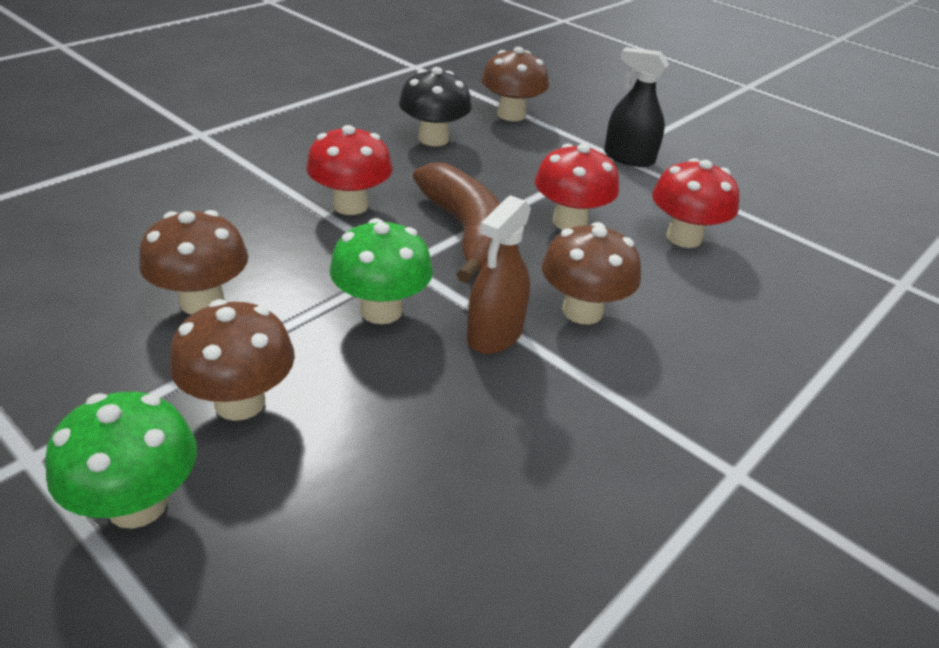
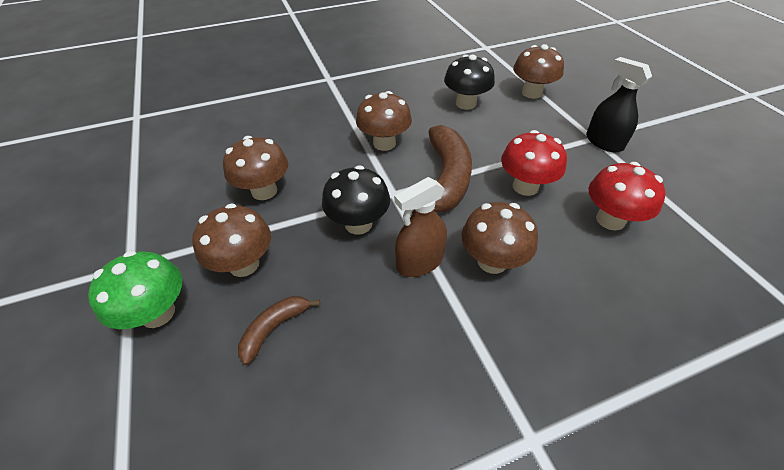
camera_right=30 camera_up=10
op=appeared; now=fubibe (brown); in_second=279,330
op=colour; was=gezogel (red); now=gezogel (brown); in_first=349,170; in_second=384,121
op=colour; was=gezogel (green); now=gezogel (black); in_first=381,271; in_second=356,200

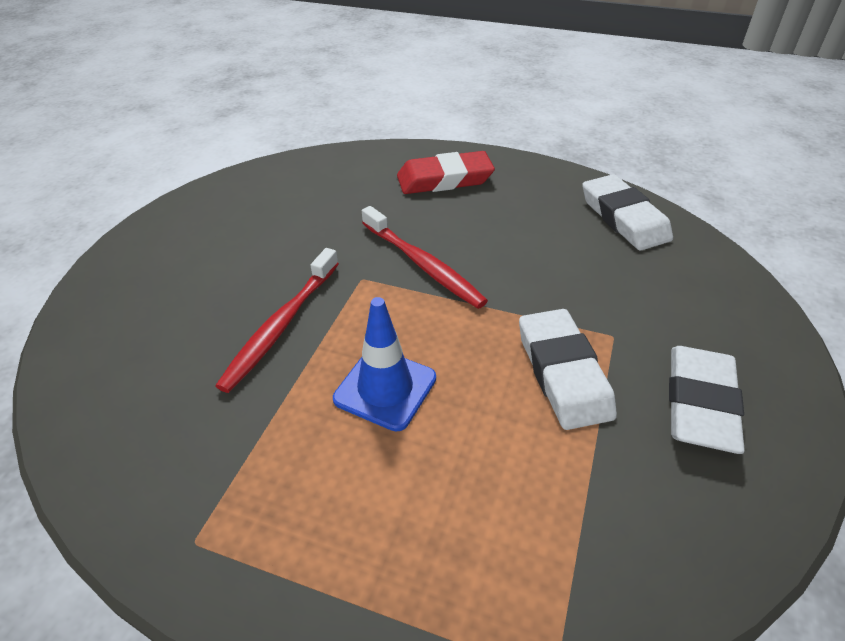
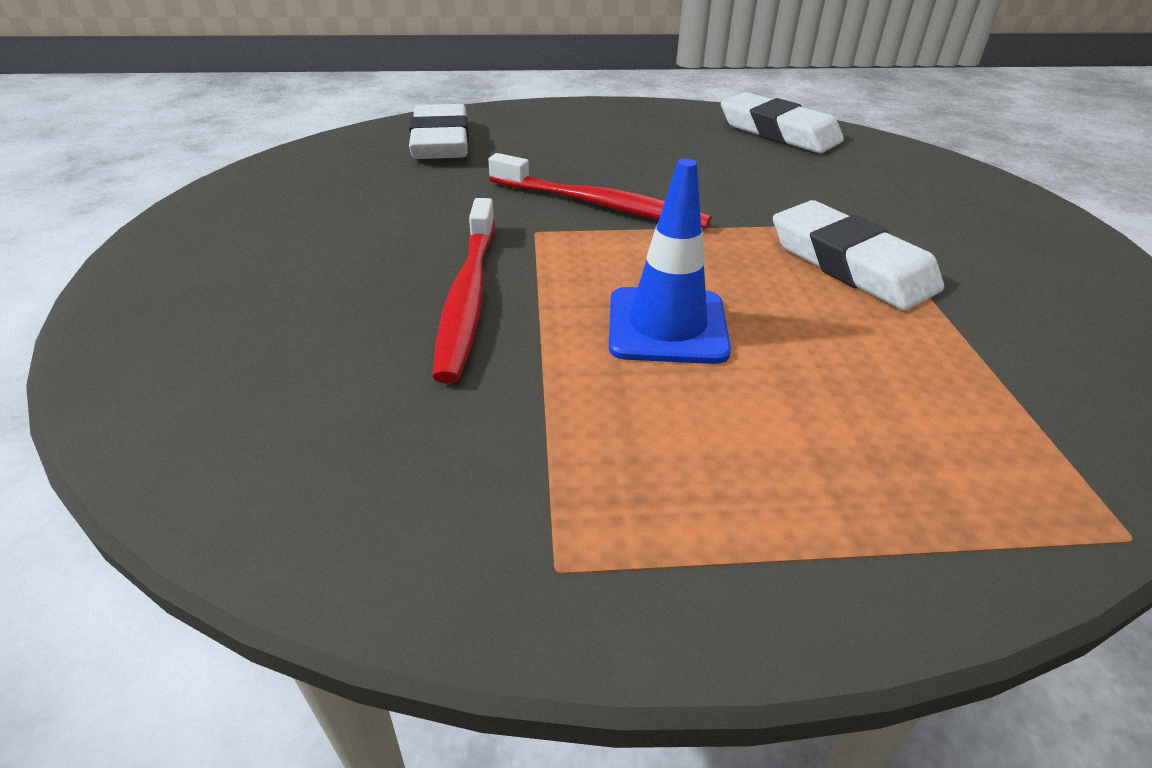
camera_right=-25 camera_up=-5
op=missing; was=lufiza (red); in_first=446,172
op=relocated; was=lufiza (white); in_first=707,400; in_second=439,131

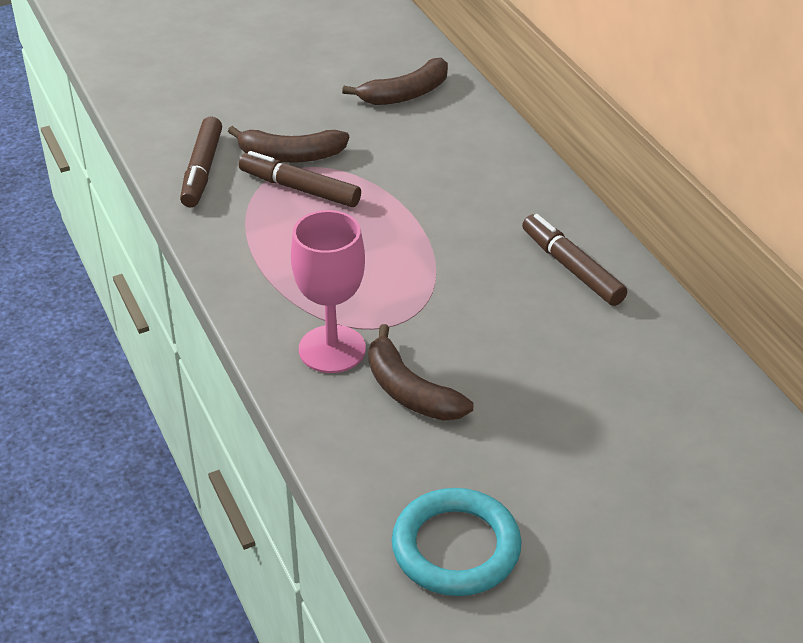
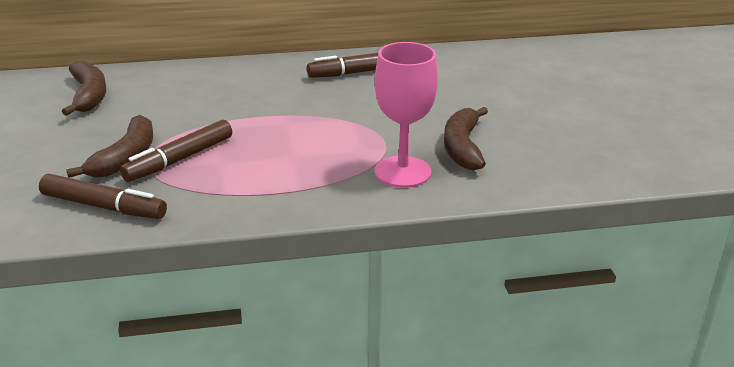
camera_right=-75 camera_up=-10
op=missing; was=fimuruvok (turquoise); in_first=457,542
op=spun; was=fubibe (brown); in_first=421,372; in_second=466,139; clockwise=120

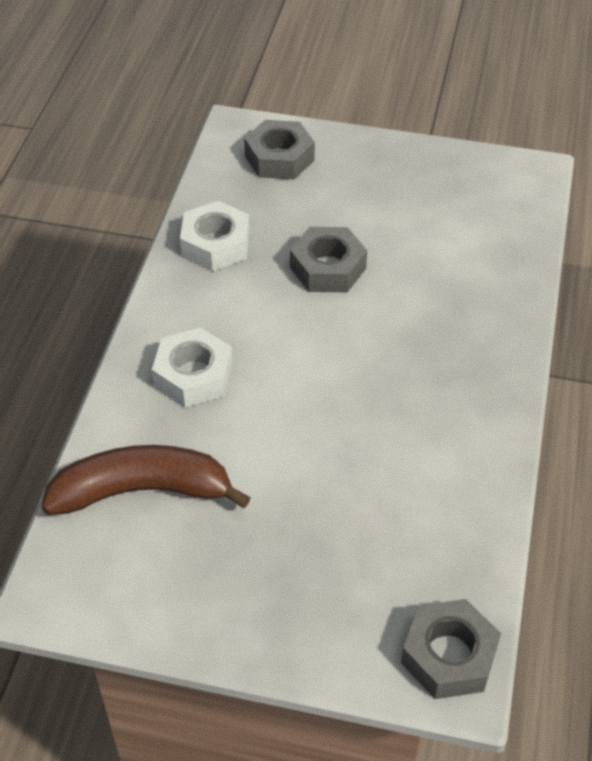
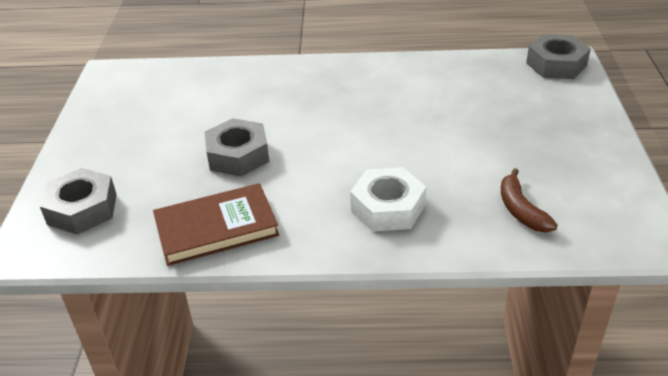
camera_right=-100 camera_up=-10
op=exchanged; was=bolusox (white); now=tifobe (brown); in_first=215,236; in_second=216,224
op=size; was=fubibe (brown); in_first=146,480; in_second=529,200; ratio=0.54

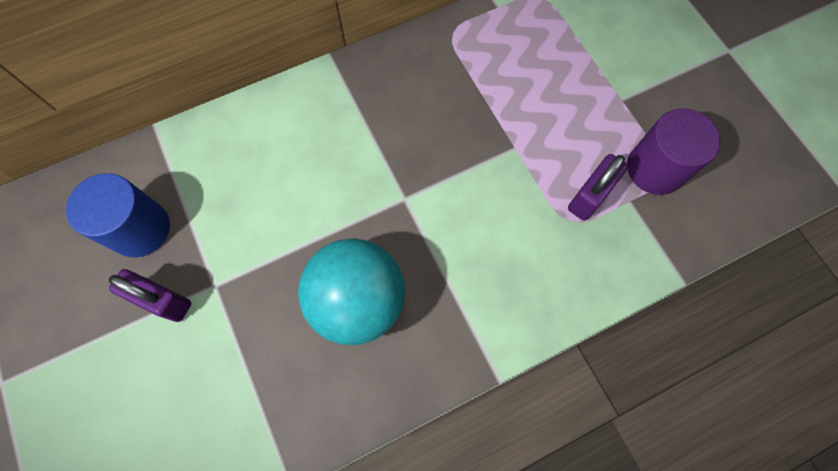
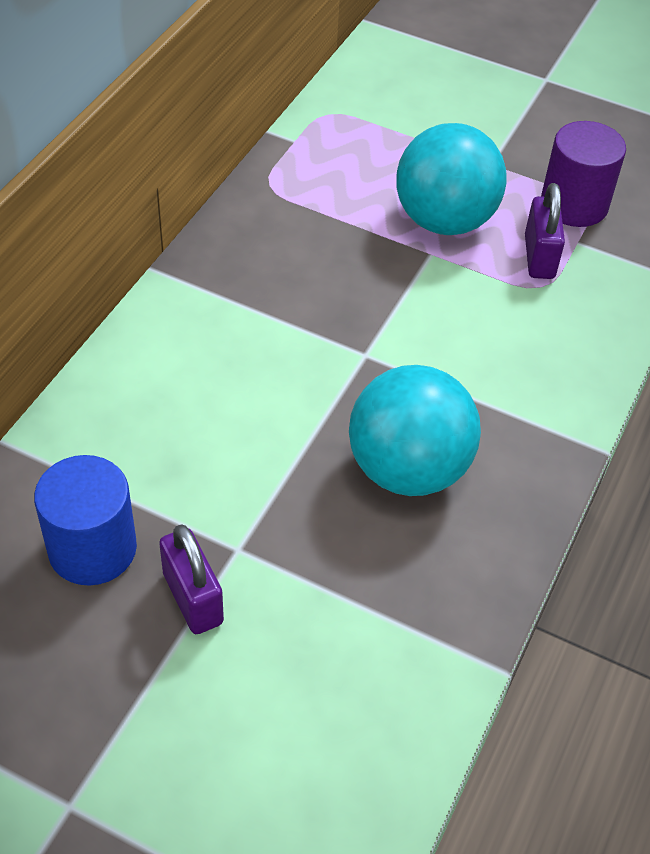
camera_right=-40 camera_up=-20
op=appeared; now=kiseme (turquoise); in_second=451,179
op=spun; was=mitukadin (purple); in_first=150,295; in_second=191,579; clockwise=75

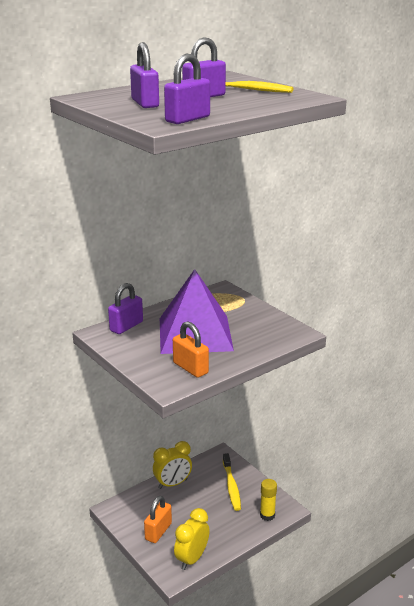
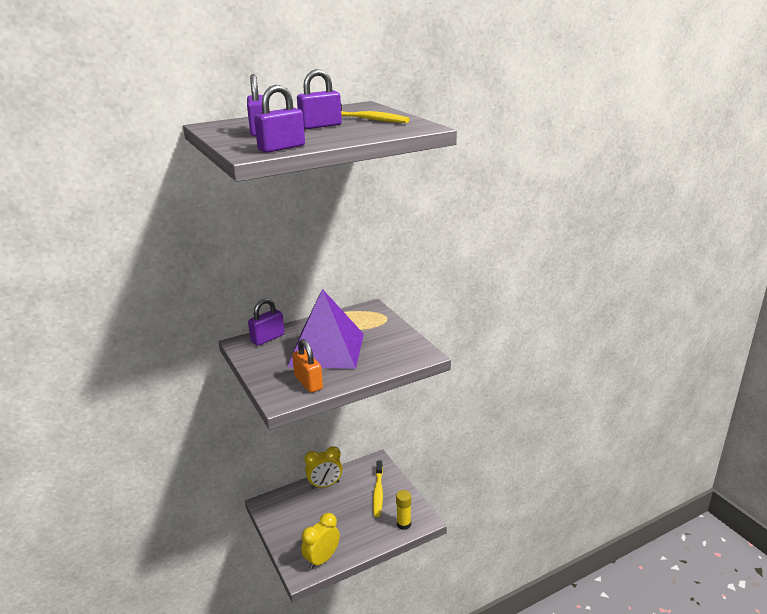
camera_right=10 camera_up=0
op=missing; was=mitukadin (orange); in_first=158,519

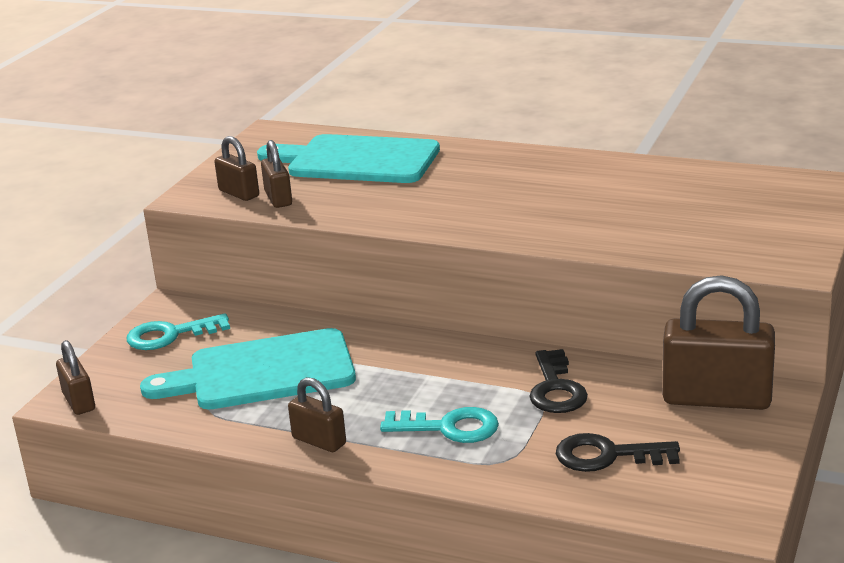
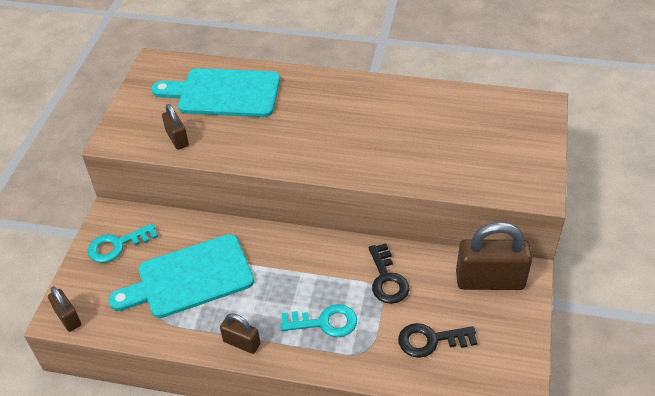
camera_right=-10 camera_up=20
op=missing; was=mitukadin (brown); in_first=236,168

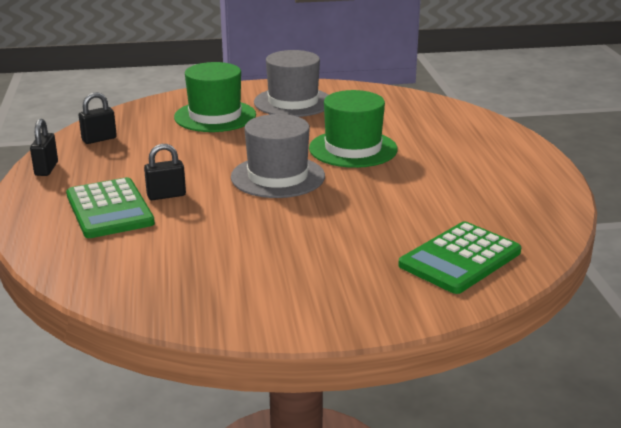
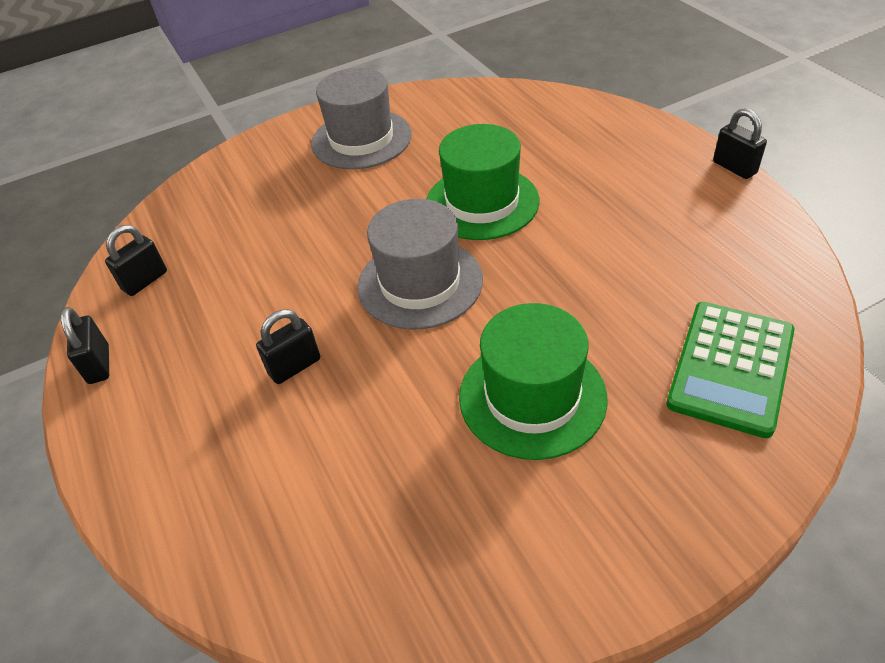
camera_right=-15 camera_up=20
op=missing; was=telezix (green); in_first=110,207
op=appeared; now=mitukadin (black); in_second=740,143
op=relocated; was=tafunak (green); in_first=215,97; in_second=533,381

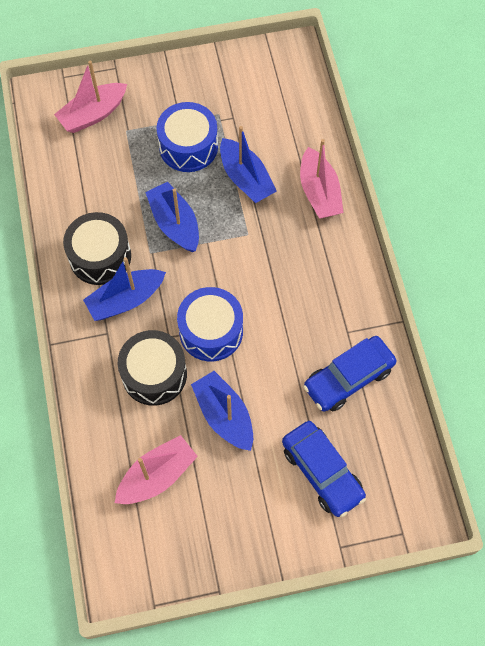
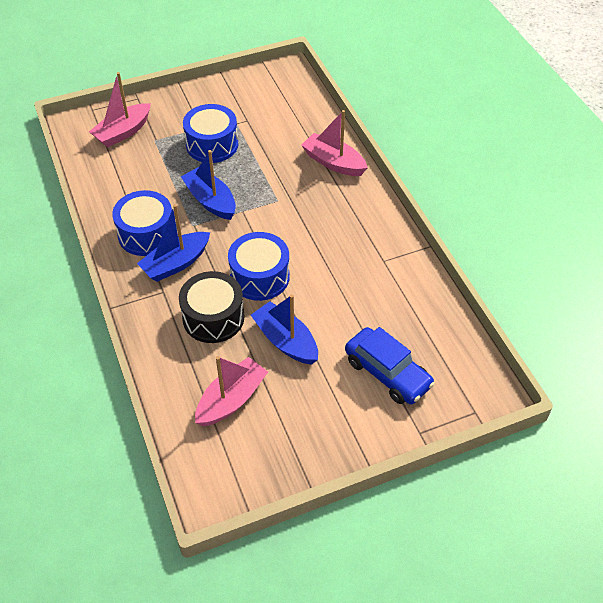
camera_right=-10 camera_up=-15
op=missing; was=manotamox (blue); in_first=248,164
op=missing; was=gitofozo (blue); in_first=350,374
op=colour; was=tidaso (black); now=tidaso (blue); in_first=97,248; in_second=142,223
op=spun; was=manotamox (pink); in_first=322,179; in_second=334,143; clockwise=150

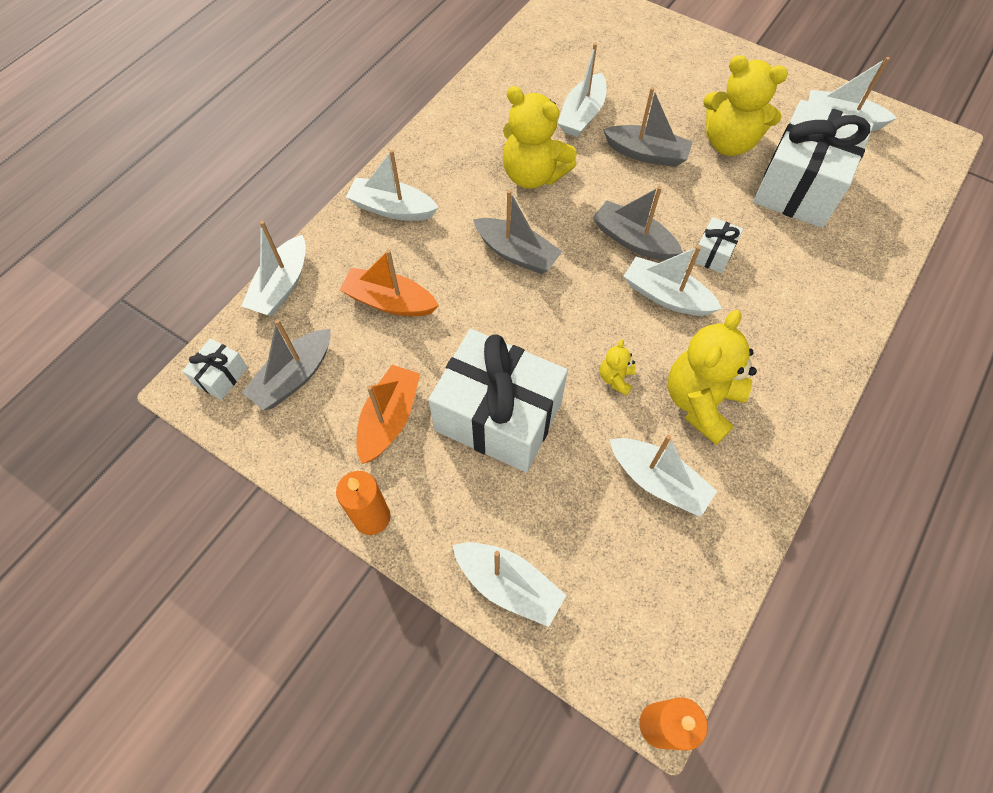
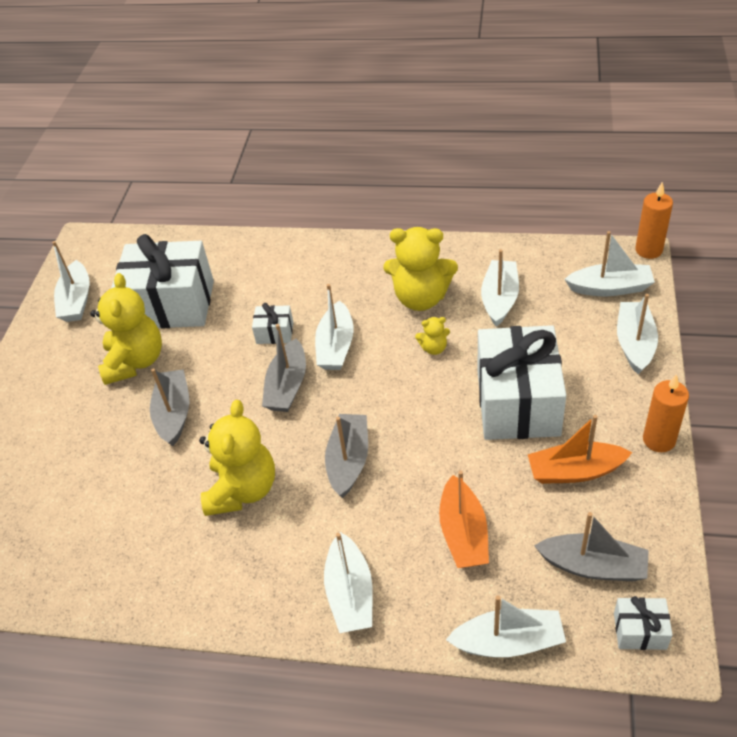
camera_right=-110 camera_up=-15
op=relocated; was=manotamox (white); in_first=582,90; in_second=609,263

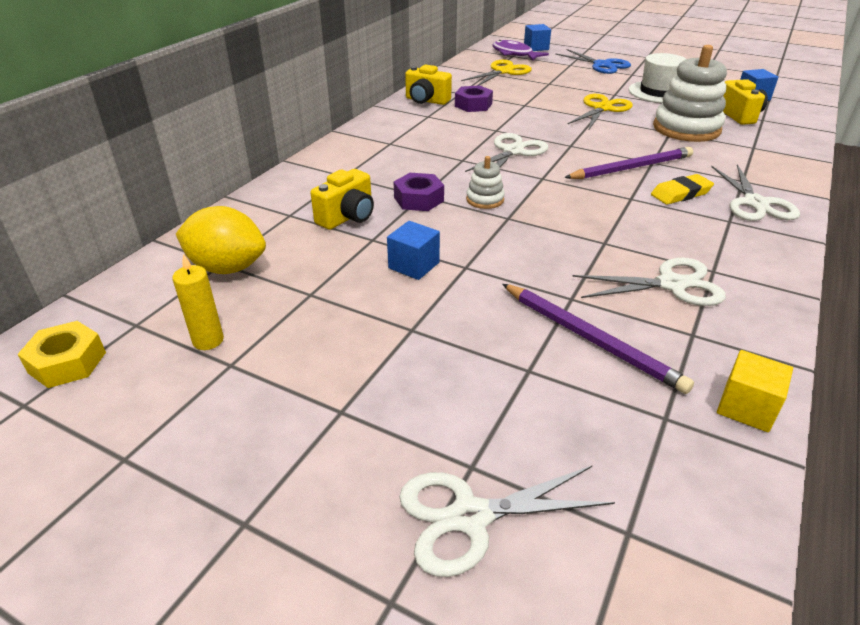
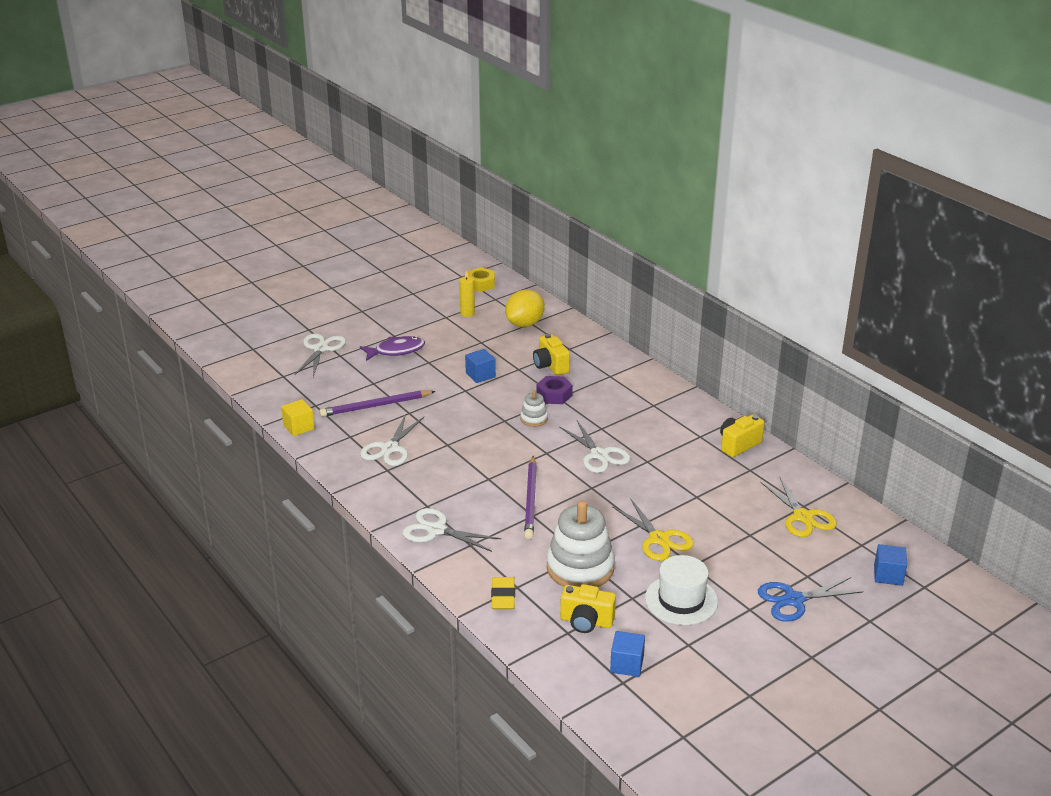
camera_right=115 camera_up=-5
op=missing; was=bolusox (purple); in_first=474,98
op=relocated; was=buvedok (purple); in_first=520,50; in_second=392,348
op=relocated; was=lufiza (yellow); in_first=682,189; in_second=503,593

